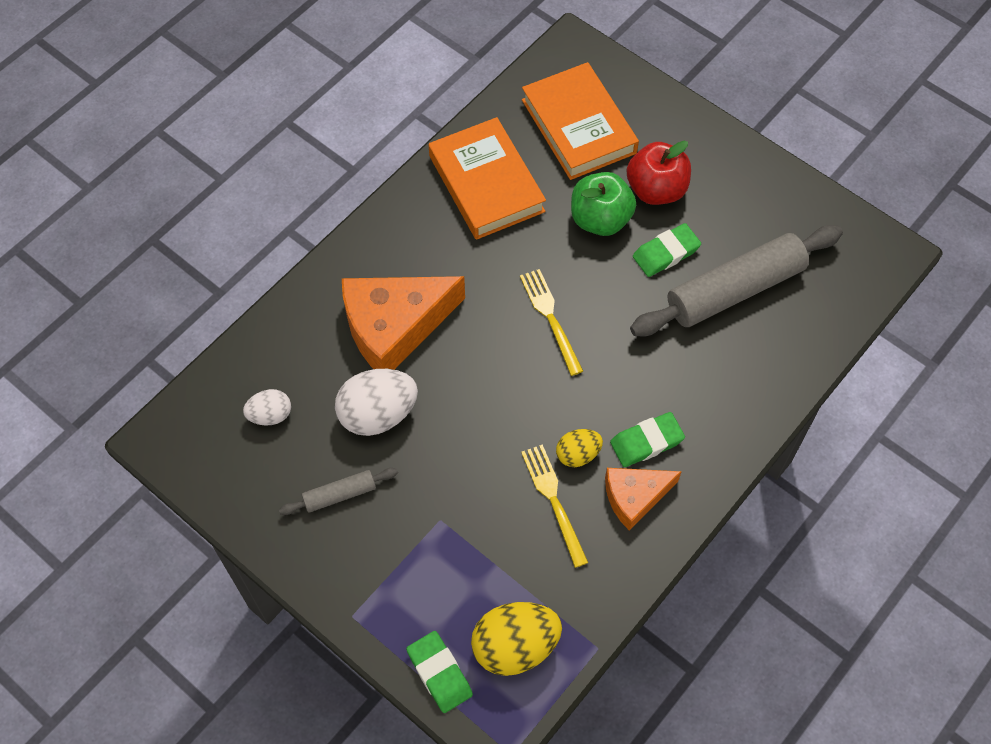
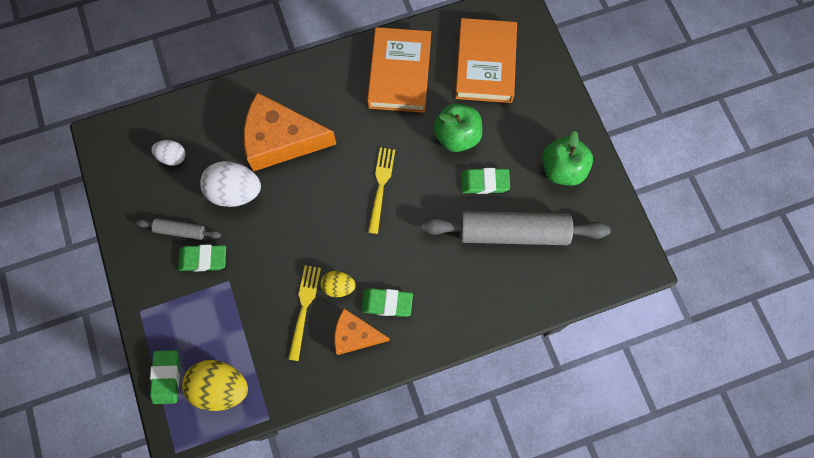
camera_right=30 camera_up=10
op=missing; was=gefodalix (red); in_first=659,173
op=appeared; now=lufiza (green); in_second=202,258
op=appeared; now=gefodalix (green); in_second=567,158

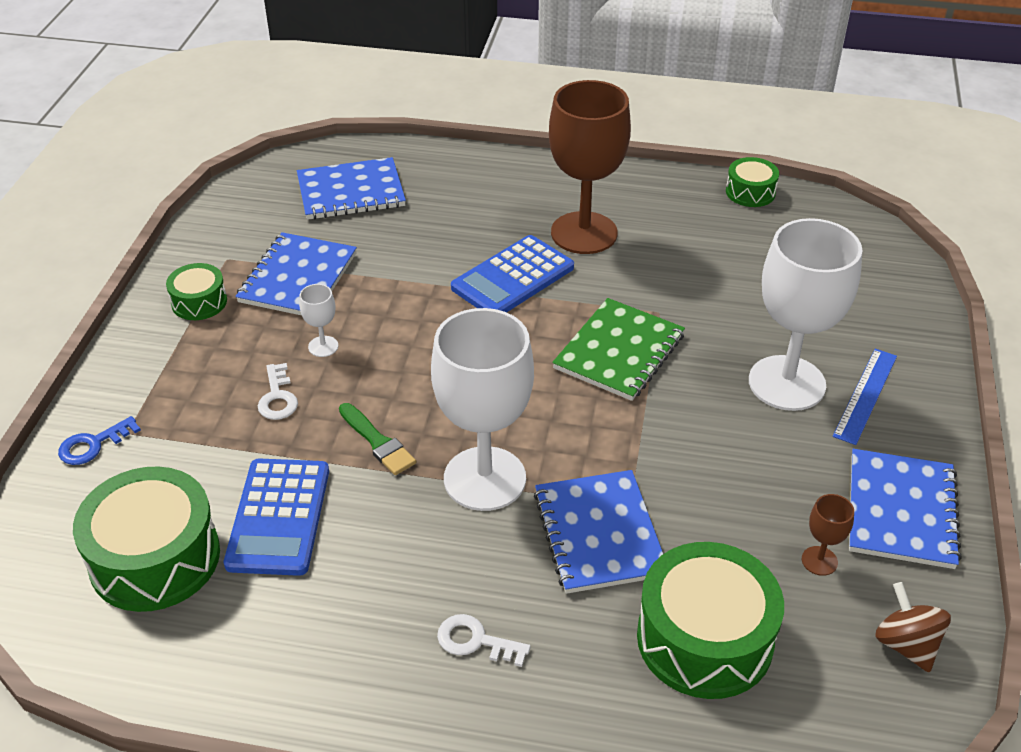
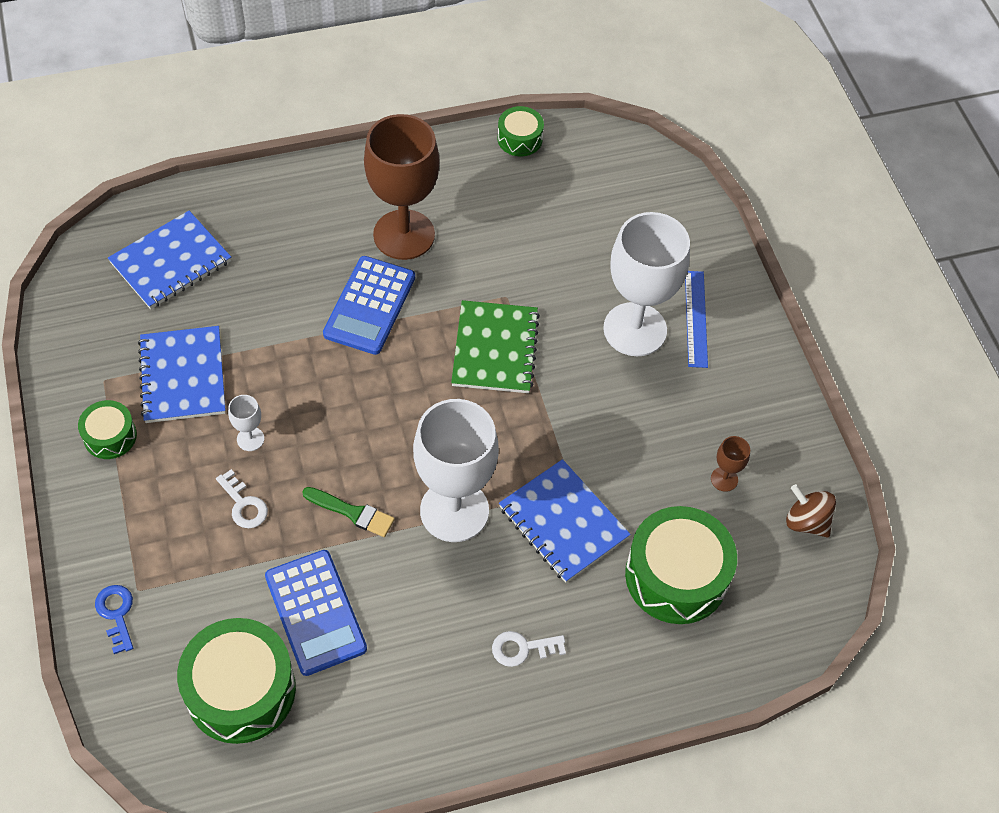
camera_right=-30 camera_up=15
op=missing; was=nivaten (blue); in_first=905,509
op=spun; was=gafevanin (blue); in_first=99,440; in_second=114,619; clockwise=135

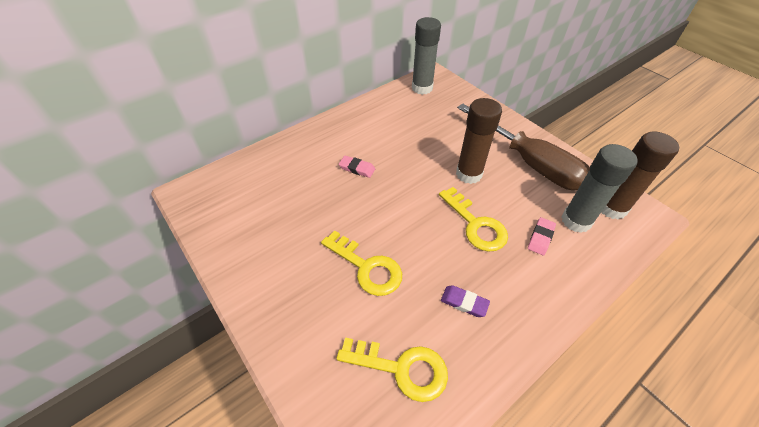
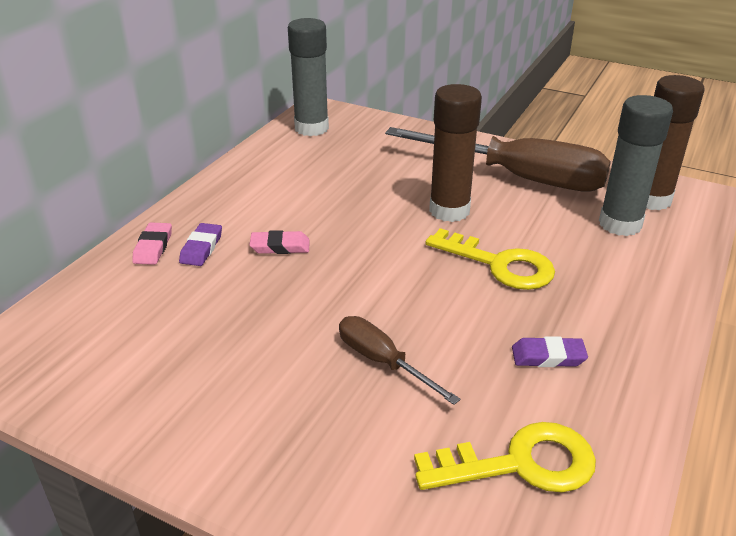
camera_right=-25 camera_up=-15
op=appeared; now=lufiza (purple); in_second=200,244
op=relocated; was=lufiza (pink); in_first=542,236; in_second=152,243
op=exchanged; was=gafevanin (yellow); now=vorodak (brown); in_first=361,263; in_second=399,360

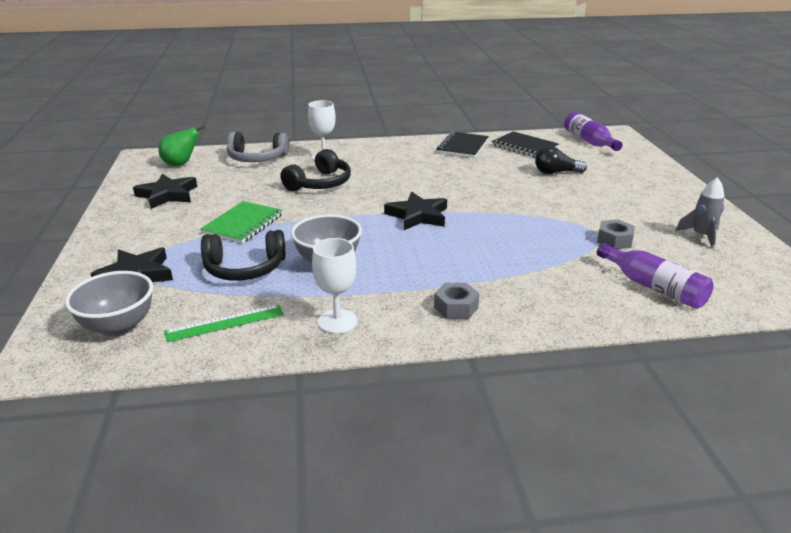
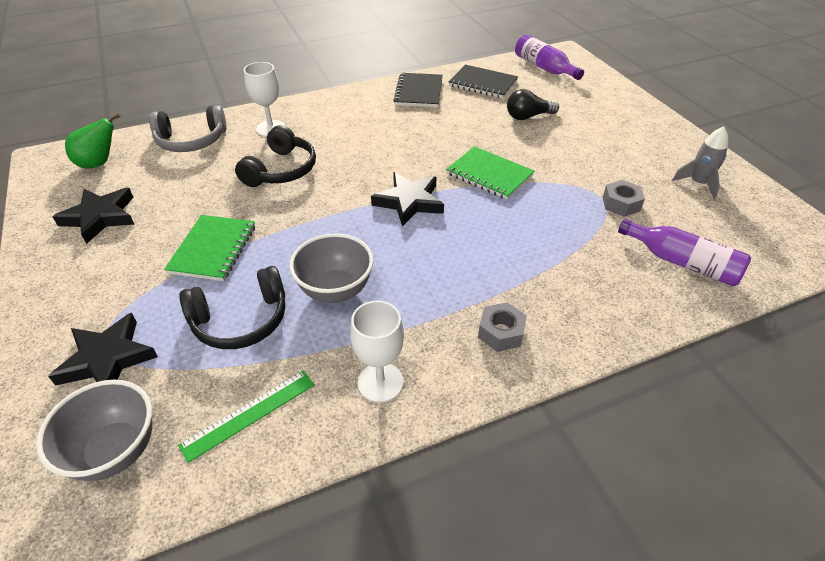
camera_right=-15 camera_up=15
op=appeared; now=nivaten (green); in_second=490,173

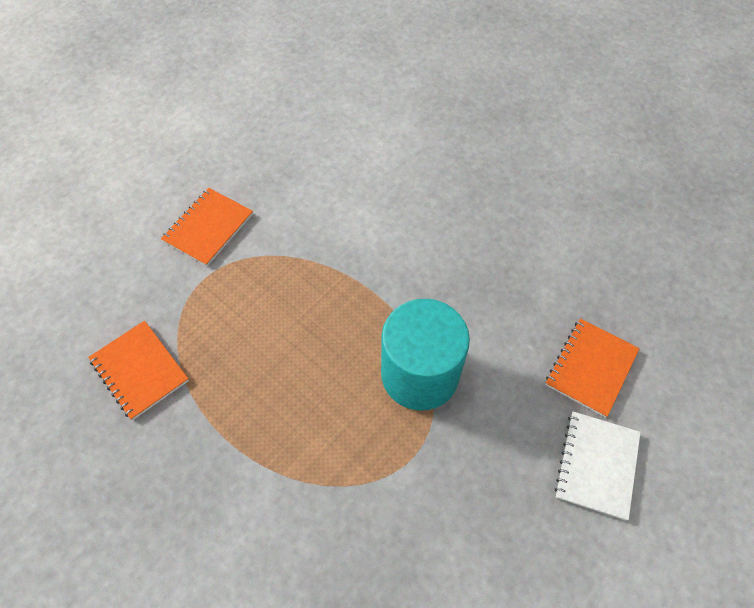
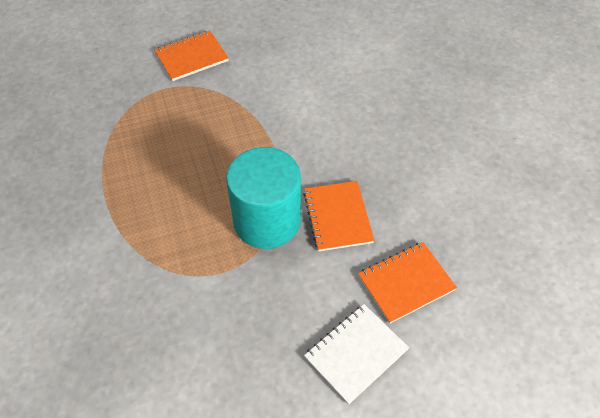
camera_right=30 camera_up=-5
op=relocated; was=nivaten (orange); in_first=138,370; in_second=339,216

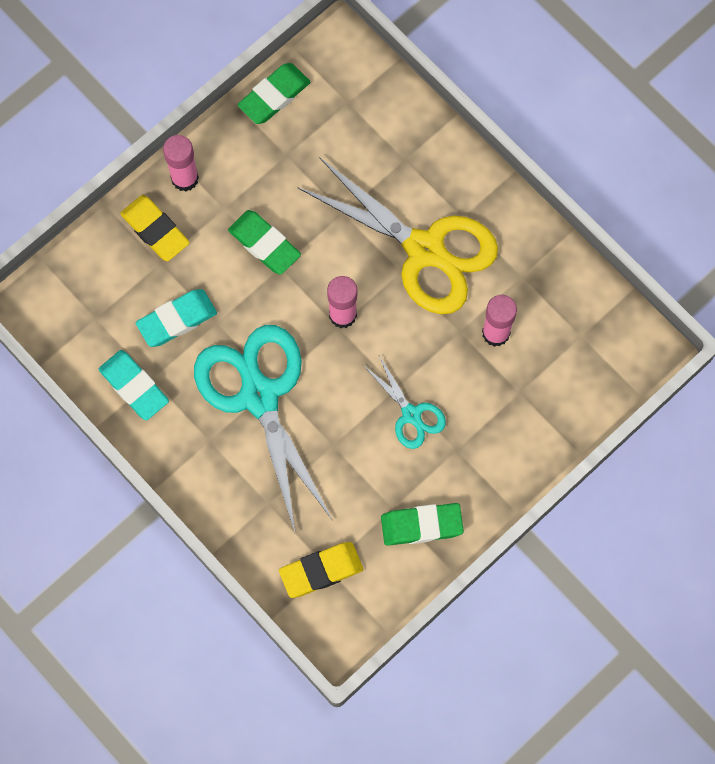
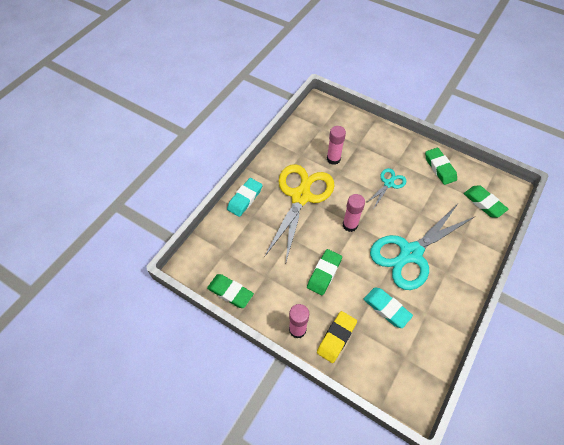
camera_right=-105 camera_up=-15
op=relocated; was=lufiza (turquoise); in_first=134,385; in_second=244,197
op=colour; was=lufiza (yellow); now=lufiza (green); in_first=321,570; in_second=486,202

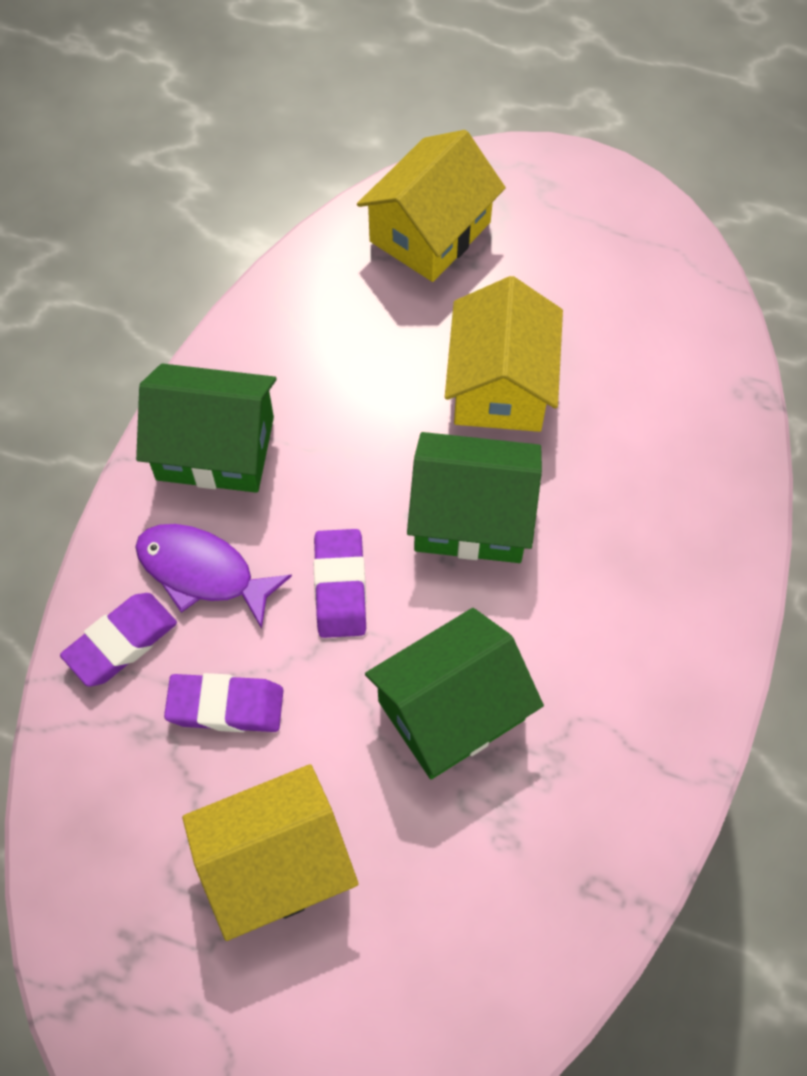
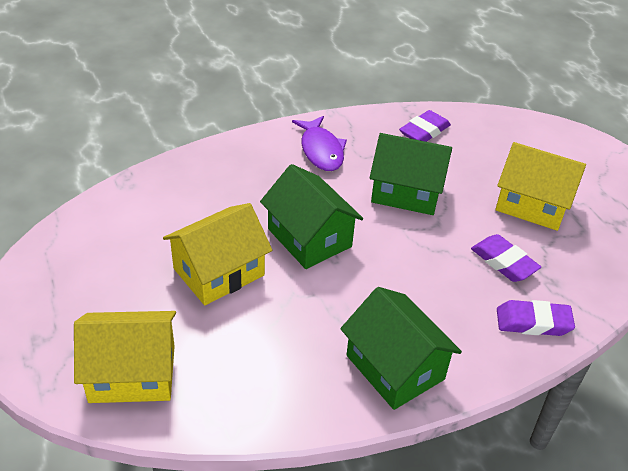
camera_right=-135 camera_up=-20
op=relocated; was=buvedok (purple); in_first=213,576; in_second=319,143
op=relocated; was=lufiza (purple); in_first=340,583; in_second=425,126

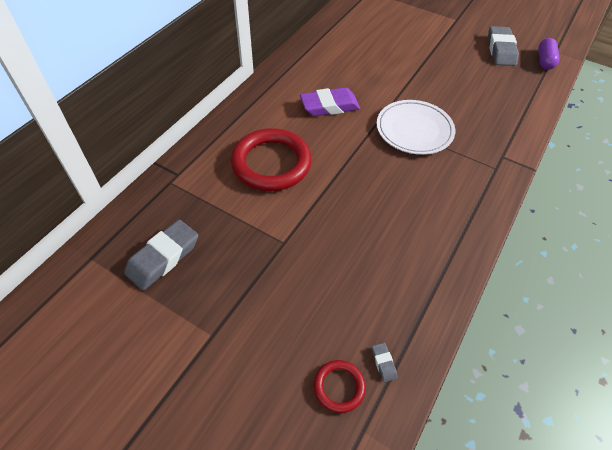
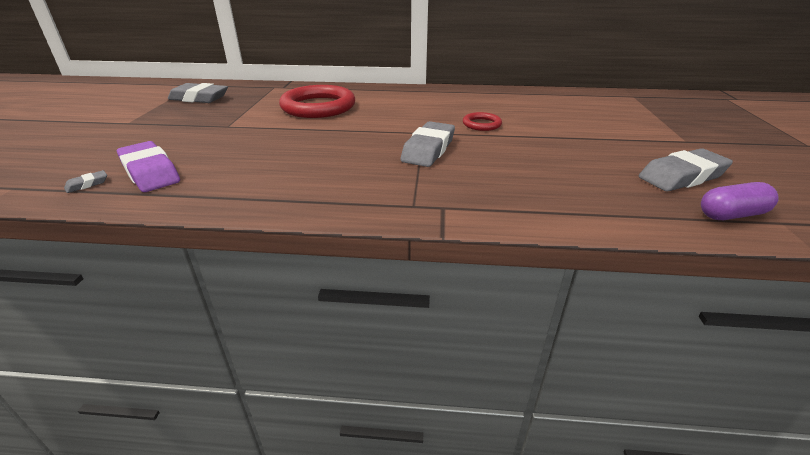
camera_right=65 camera_up=-20
op=relocated; was=lufiza (purple); in_first=330,101; in_second=148,166
op=relocated; was=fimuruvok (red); in_first=340,386; in_second=482,121
op=exchanged; was=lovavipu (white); now=lufiza (grey); in_first=416,127; in_second=427,144

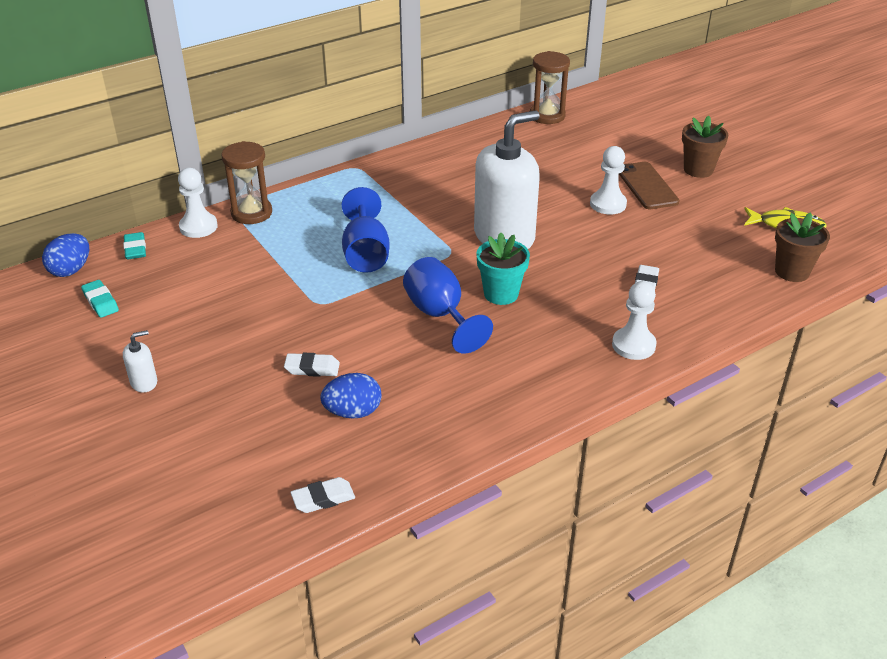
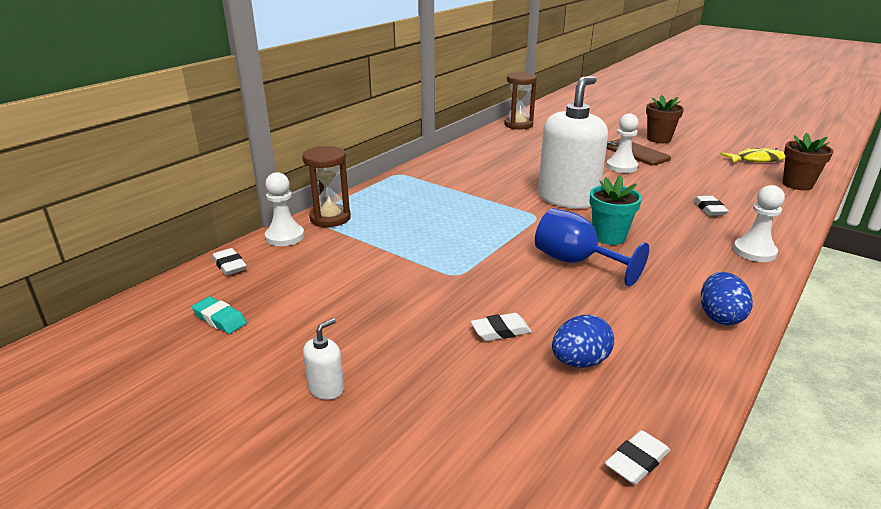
camera_right=-20 camera_up=-10
op=missing; was=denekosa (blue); in_first=366,230
op=relocated; was=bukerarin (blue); in_first=65,255; in_second=727,298
op=colour; was=lufiza (turquoise); now=lufiza (white); in_first=134,245; in_second=229,261

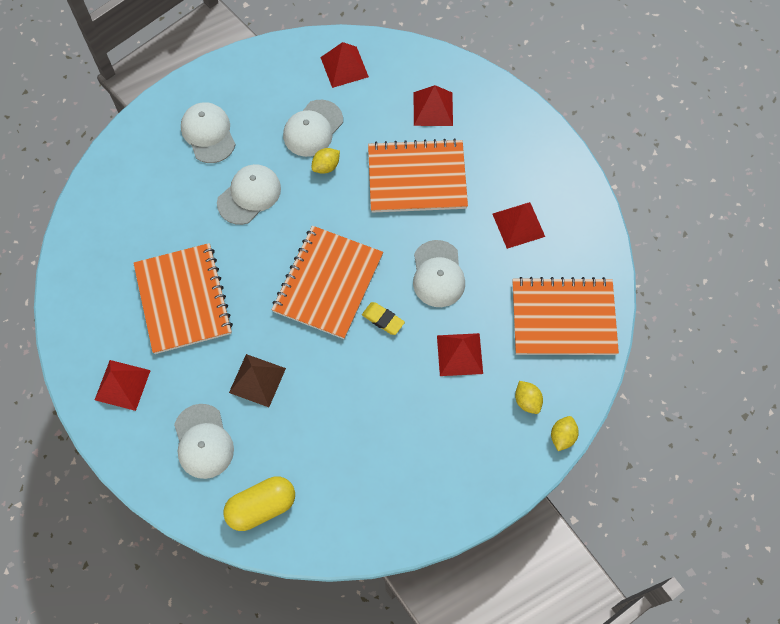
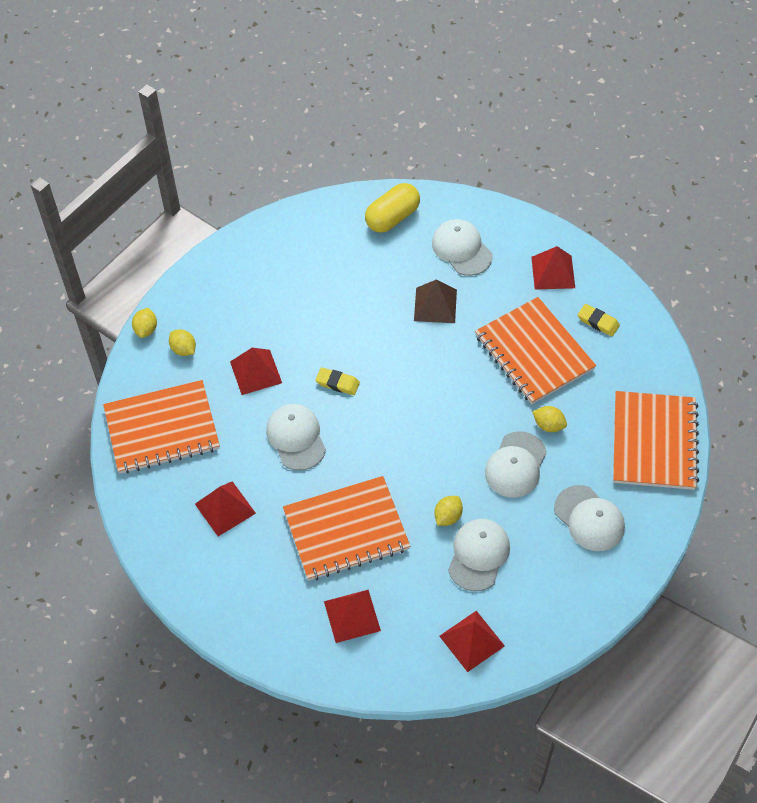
camera_right=165 camera_up=-10
op=appeared; now=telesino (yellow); in_second=550,419
op=appeared; now=lufiza (yellow); in_second=599,320
op=relocated; was=nivaten (orange); in_first=327,282; in_second=656,440

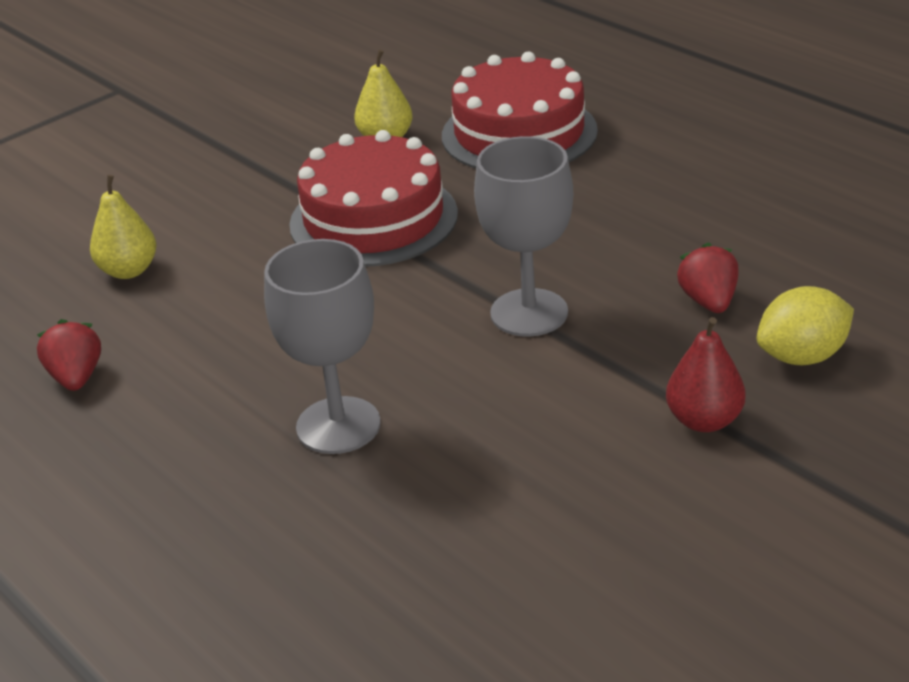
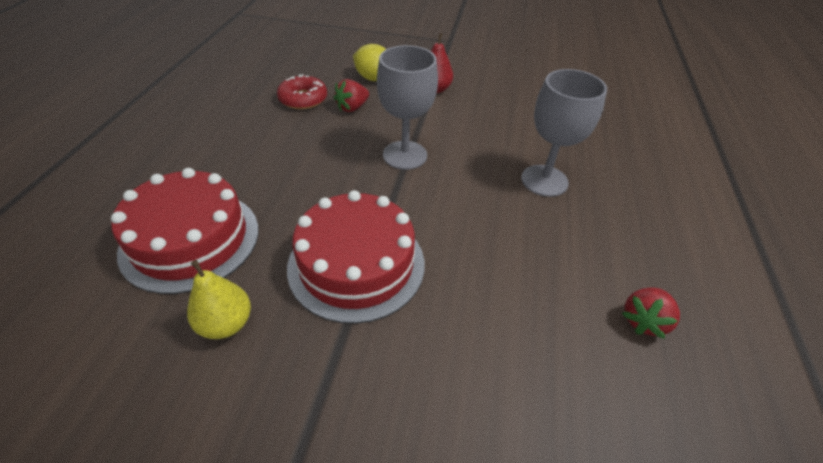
camera_right=-130 camera_up=10
op=missing; was=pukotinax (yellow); in_first=123,227
op=appeared; now=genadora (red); in_second=302,91

